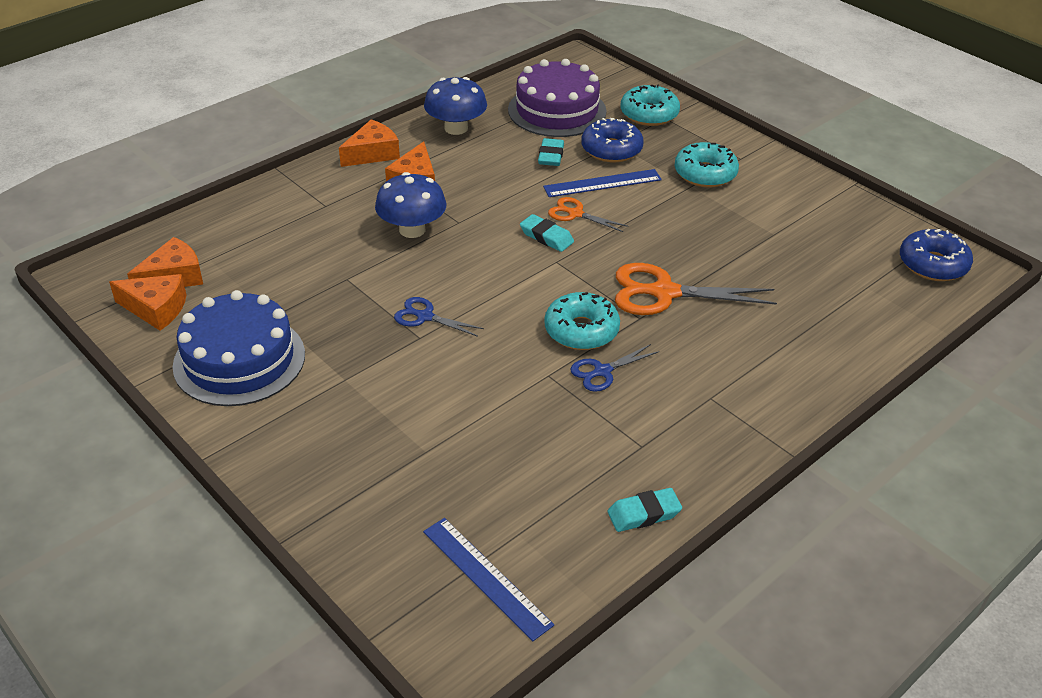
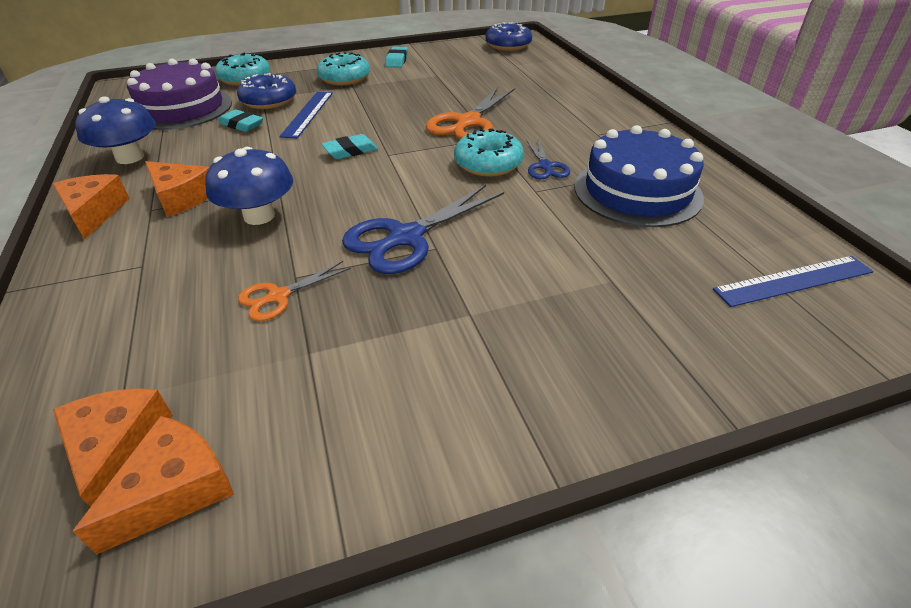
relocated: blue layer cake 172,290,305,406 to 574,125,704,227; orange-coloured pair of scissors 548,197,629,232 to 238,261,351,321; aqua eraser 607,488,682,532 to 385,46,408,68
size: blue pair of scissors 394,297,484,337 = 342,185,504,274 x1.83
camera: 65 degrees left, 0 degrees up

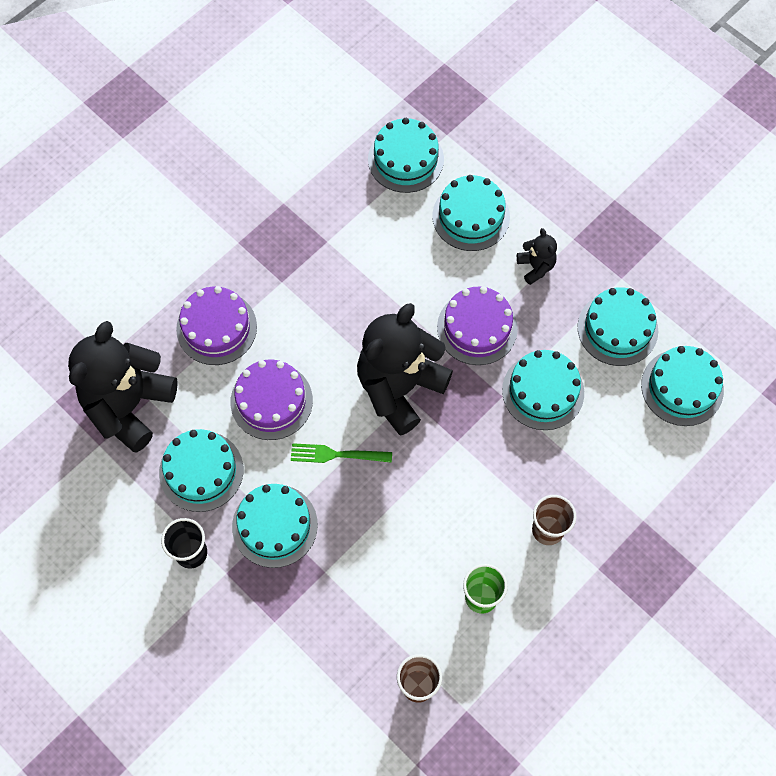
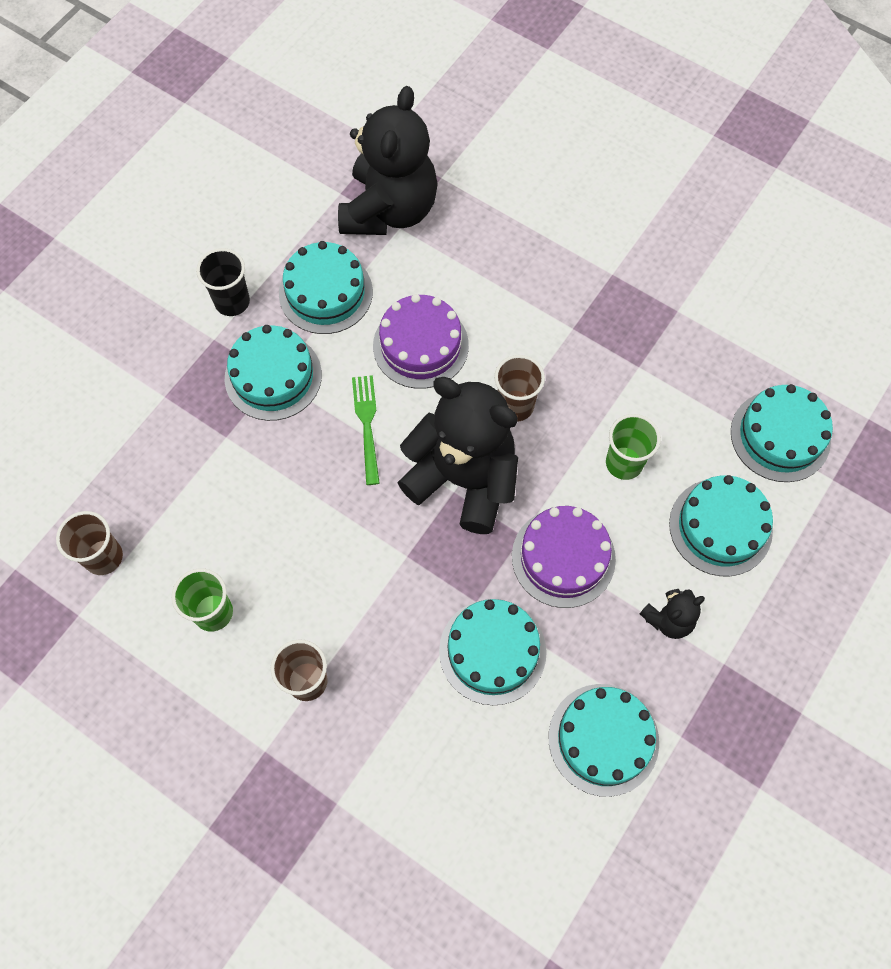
missing: royal purple layer cake 176,286,257,365; aqua layer cake 641,346,724,426
appeared: russet beaker 494,355,545,422; emerald beaker 606,414,661,480
spun: black teddy bear 68,321,178,453 = 338,86,438,235 90 degrees clockwise
camera: 80 degrees right, 0 degrees up

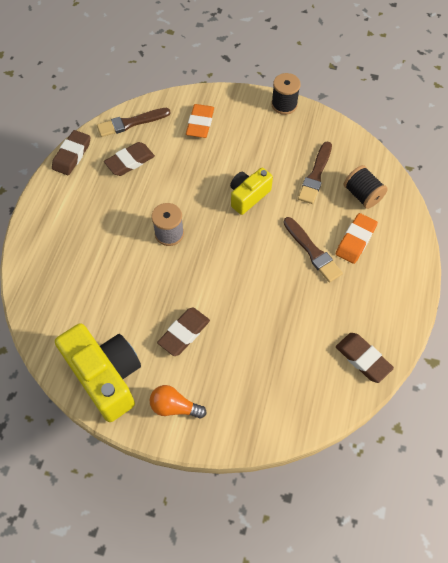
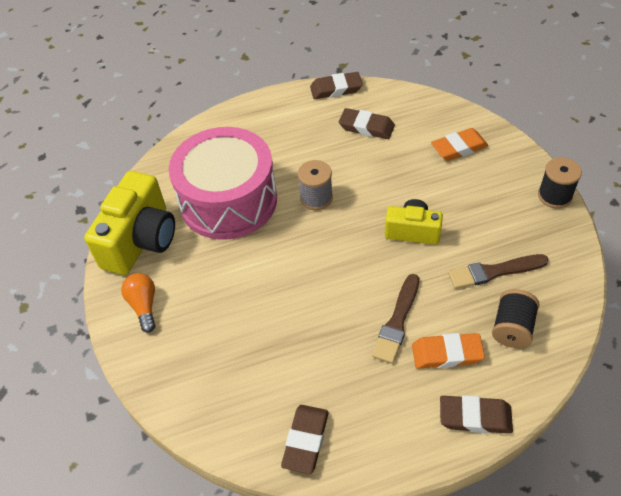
missing: russet paintbrush 97,108,170,137
appeared: rosy snare drum 169,127,277,240
relocated: russet eraser 157,308,210,356 to 440,395,513,434
camera: 60 degrees right, 10 degrees down

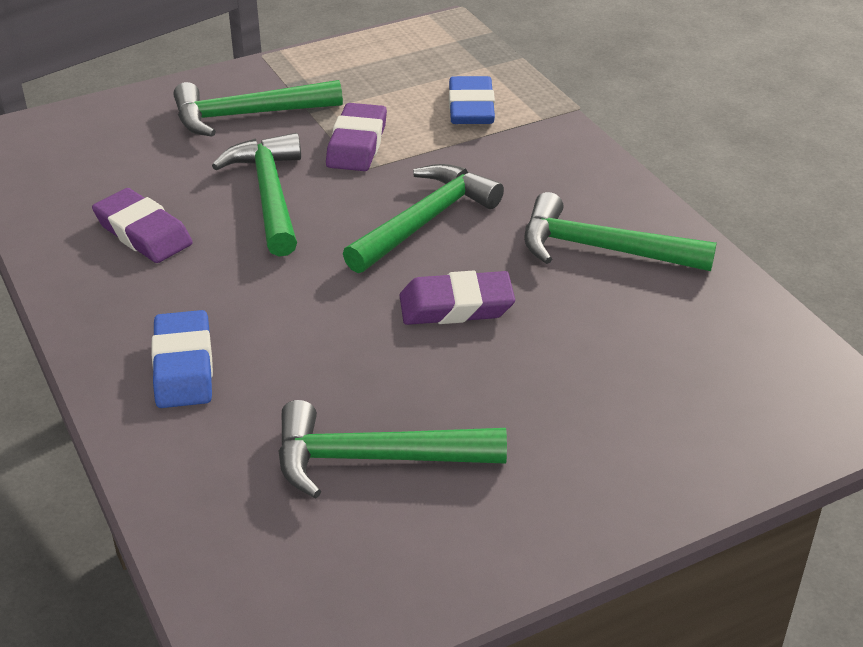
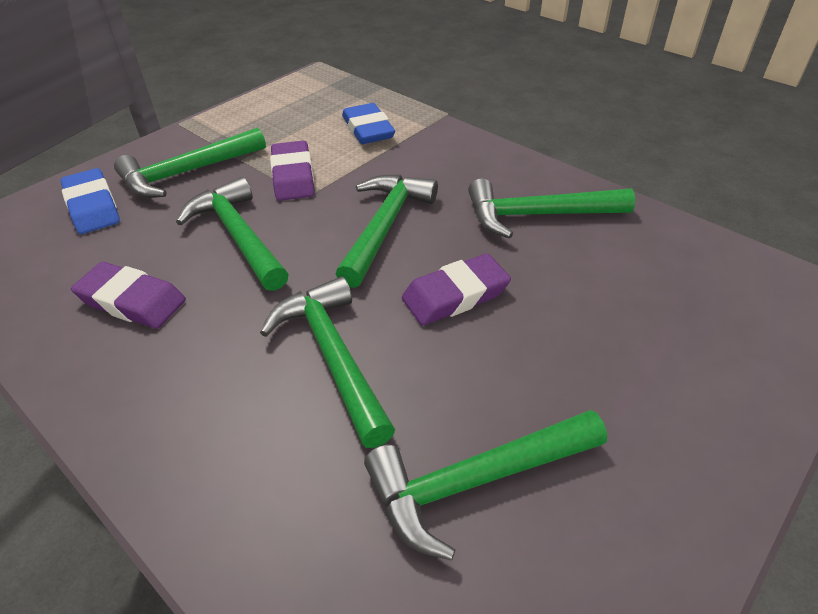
appeared: emerald hammer 260,276,395,448
relocated: blue eraser 151,310,213,408 to 61,168,120,234
camera: 20 degrees left, 5 degrees up

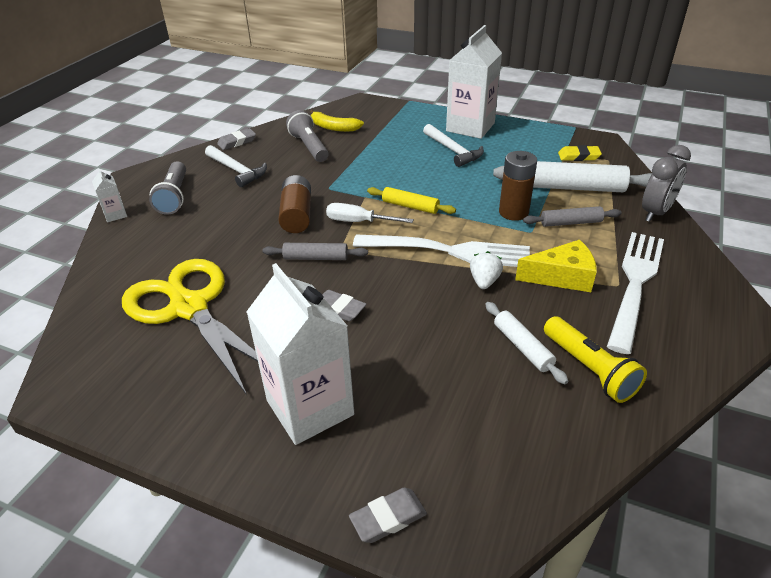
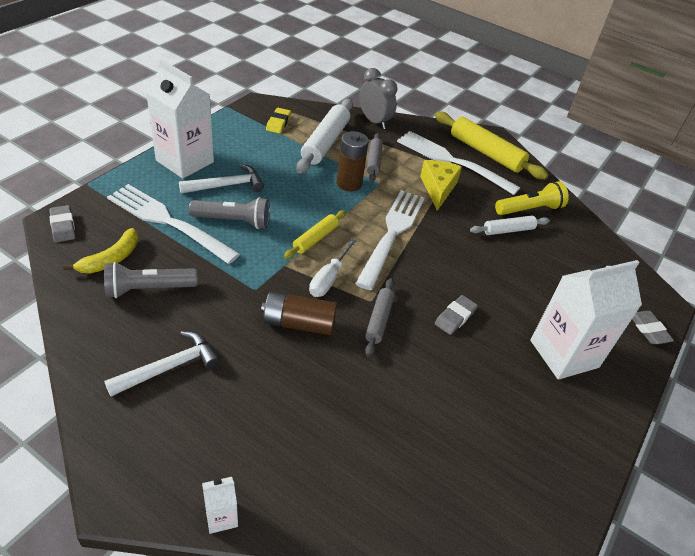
missing: bright yellow pair of scissors 122,259,258,395; pure white toy strawberry 470,251,503,289
appeared: pure white fork 107,184,240,264; bright yellow dough roller 435,112,548,180
relocated: grey torch 149,161,186,215 to 189,197,270,229; grey eraser 217,128,256,150 to 49,205,75,242
camera: 85 degrees left, 5 degrees up

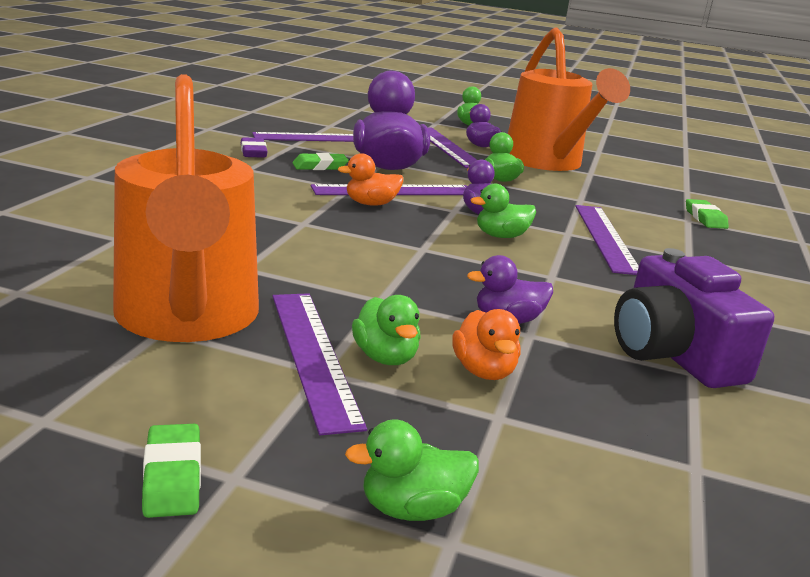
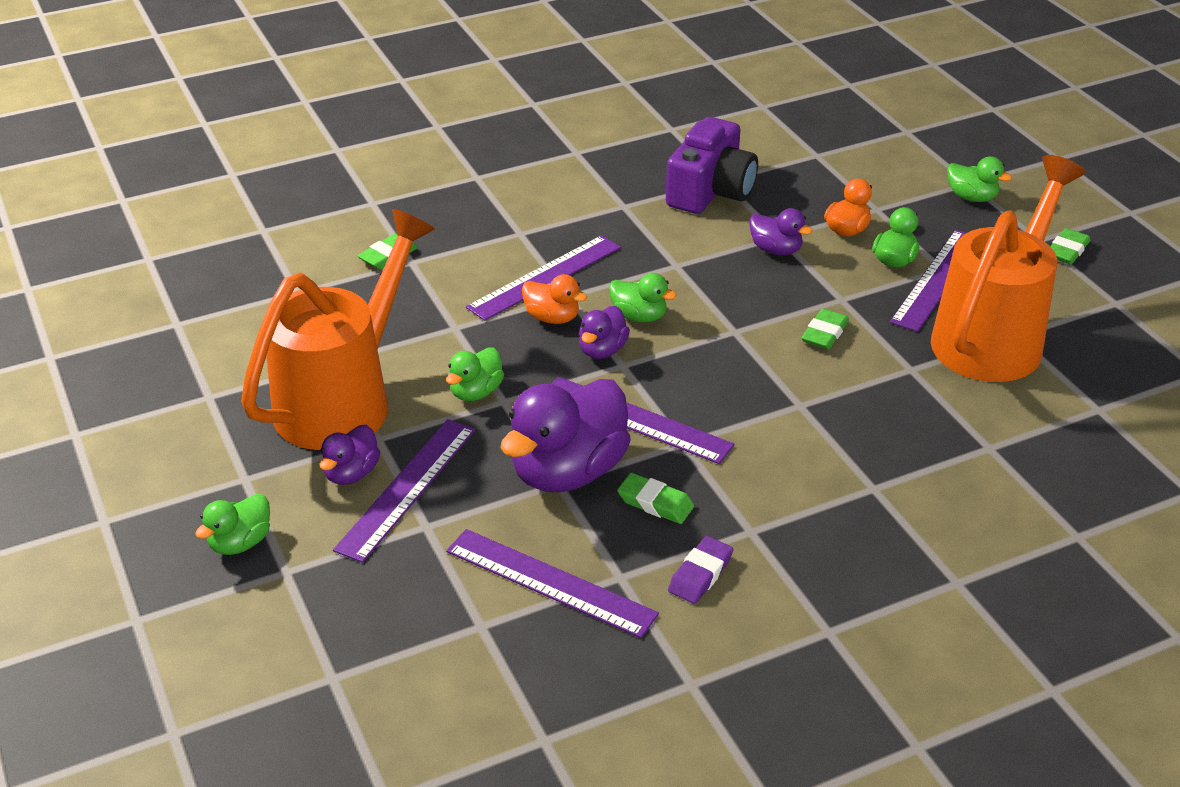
appeared: emerald eraser 802,309,849,349
relocated: orange-coloured rubber duck 338,153,403,206 to 522,274,587,324
camera: 130 degrees left, 15 degrees up

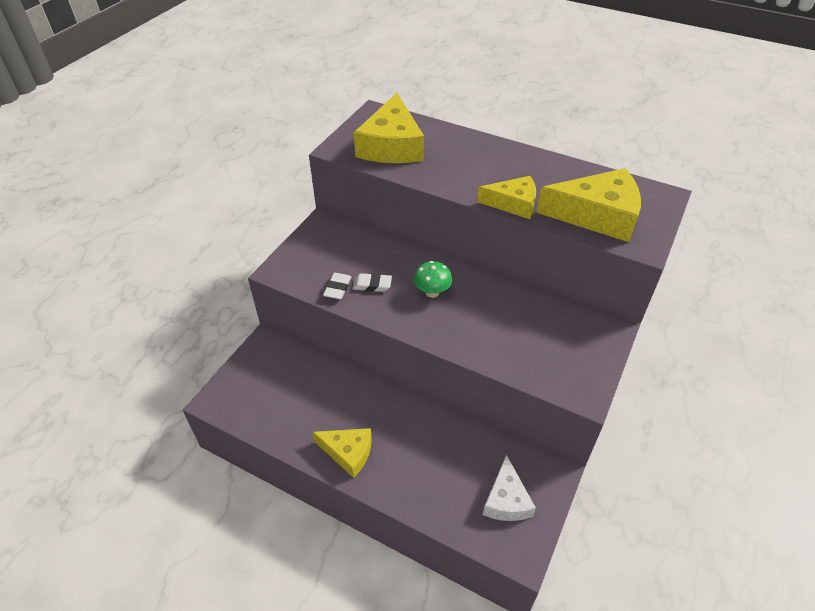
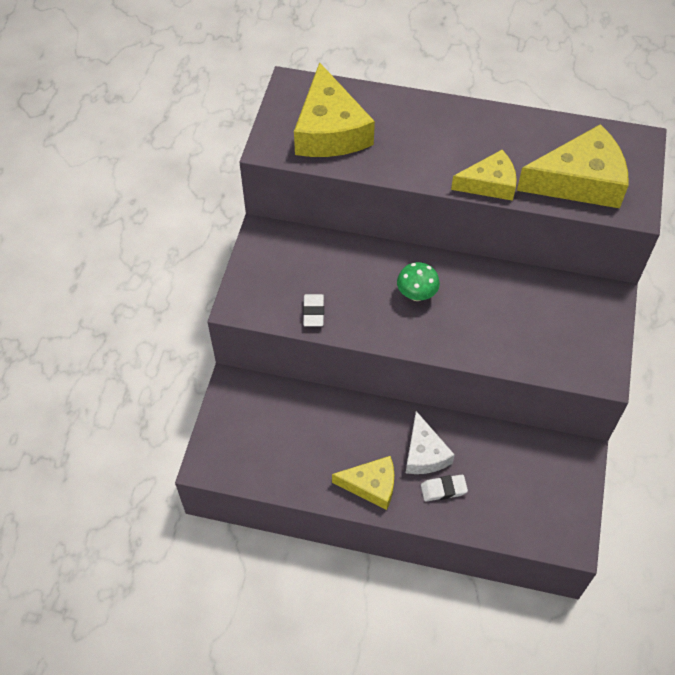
relocated: pure white eraser 352,273,392,292 to 421,475,468,501; pure white cheese 483,455,536,521 to 406,411,455,474
camera: 15 degrees left, 10 degrees up

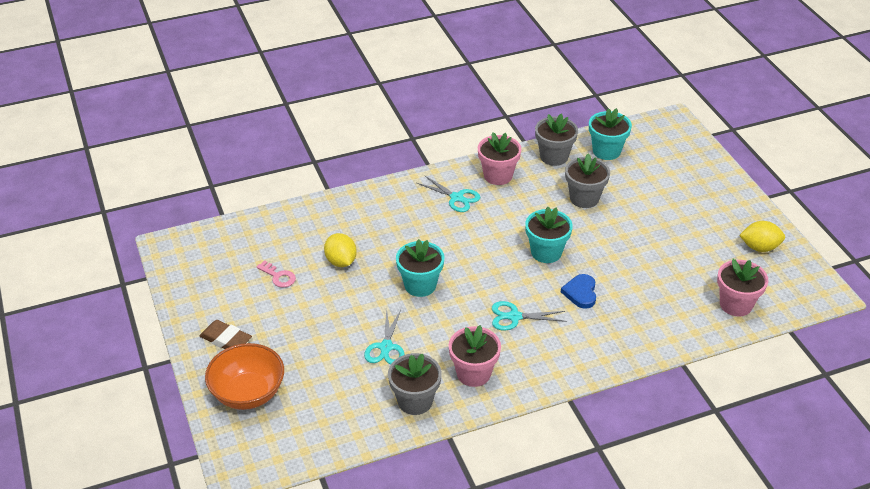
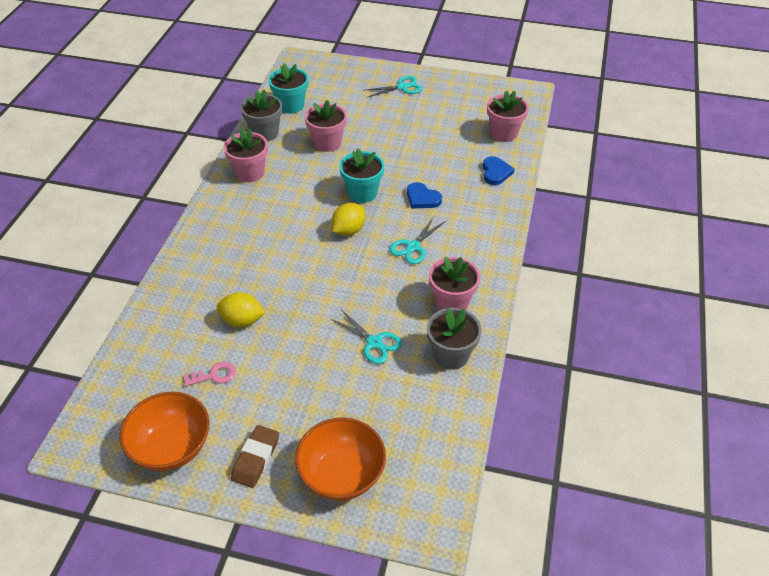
missing: aqua plant pot 396,239,444,297
appeared: orange-coloured bowl 119,392,210,471; blue heart shape 483,156,515,185
relocated: aqua pair of scissors 417,175,480,212 to 365,76,422,97; bright yellow citrus fruit 739,221,785,252 to 332,203,365,236
colour: grey plant pot 565,154,610,208 to rosy plant pot 305,100,347,152
spun: russet eraser 200,320,252,349 = 231,425,279,488 45 degrees counterclockwise
camera: 55 degrees left, 5 degrees up

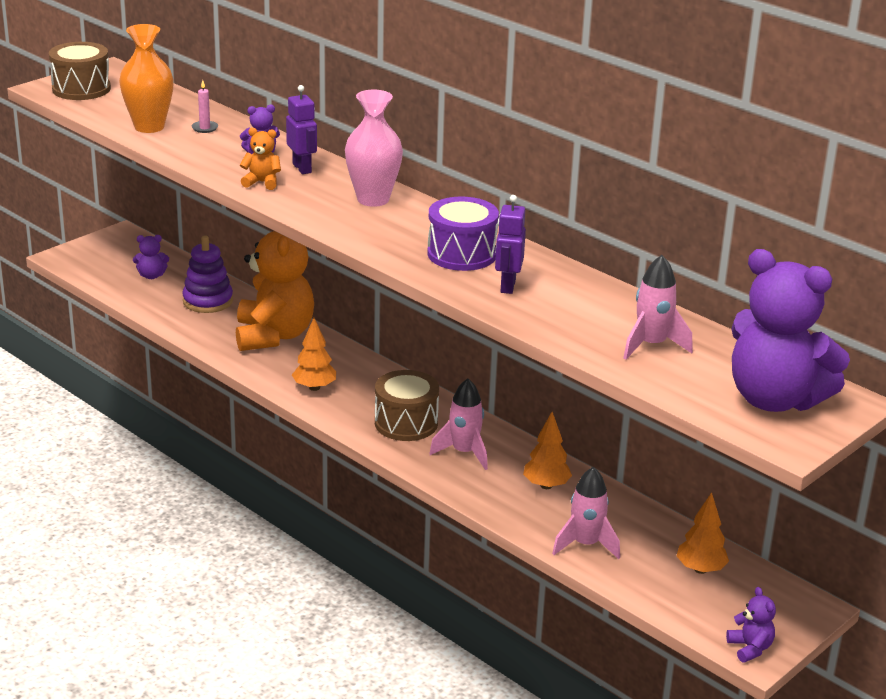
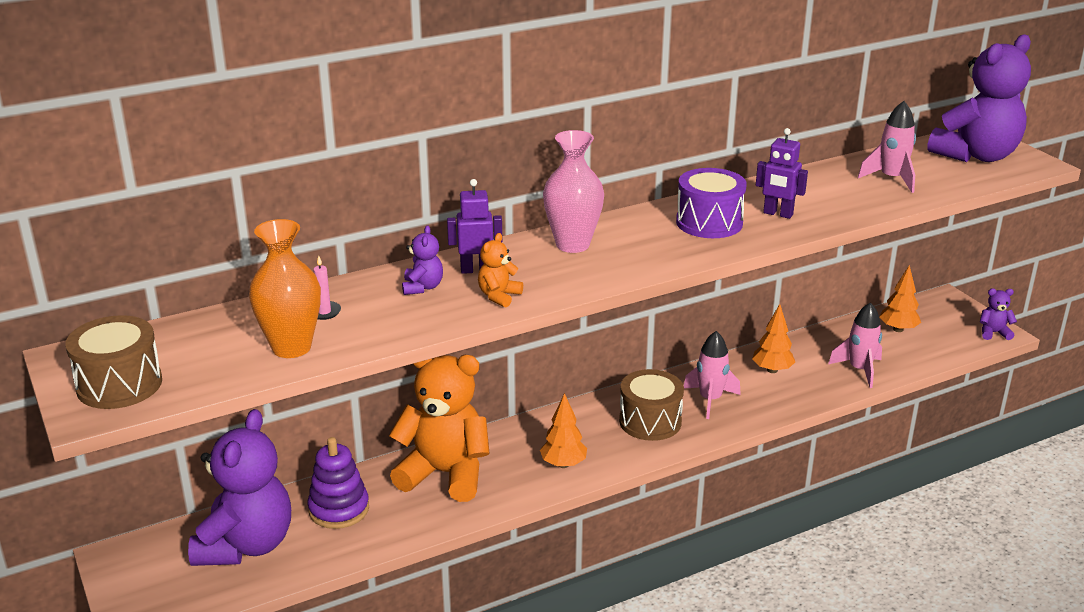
size: royal purple teddy bear 133,235,169,279 = 188,409,291,566 x2.38
camera: 70 degrees left, 0 degrees up

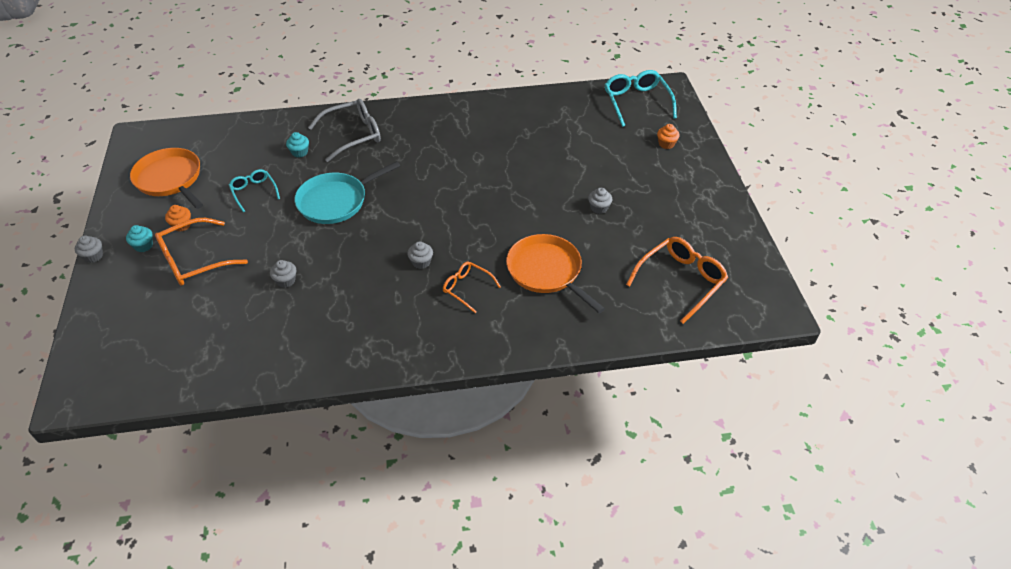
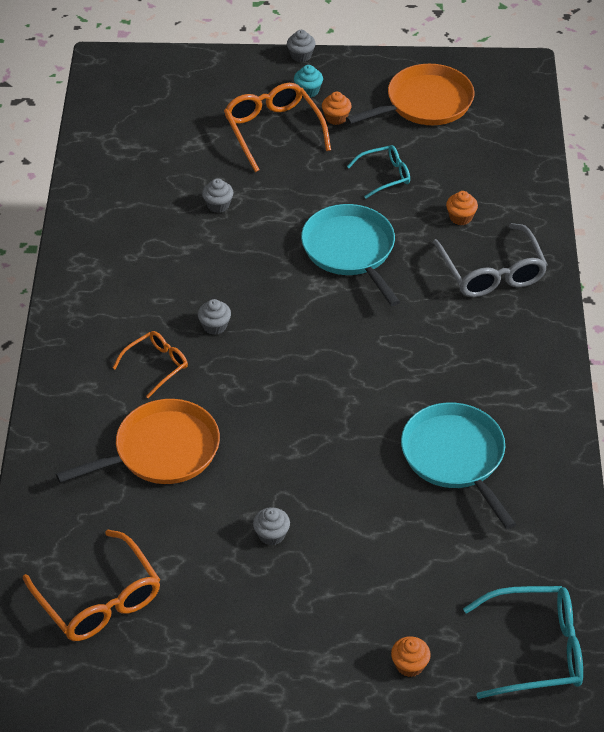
appeared: aqua skillet 401,402,516,529
colour: aqua fairy cake 286,132,309,158 to orange-coloured fairy cake 446,191,478,225
camera: 100 degrees right, 0 degrees up

